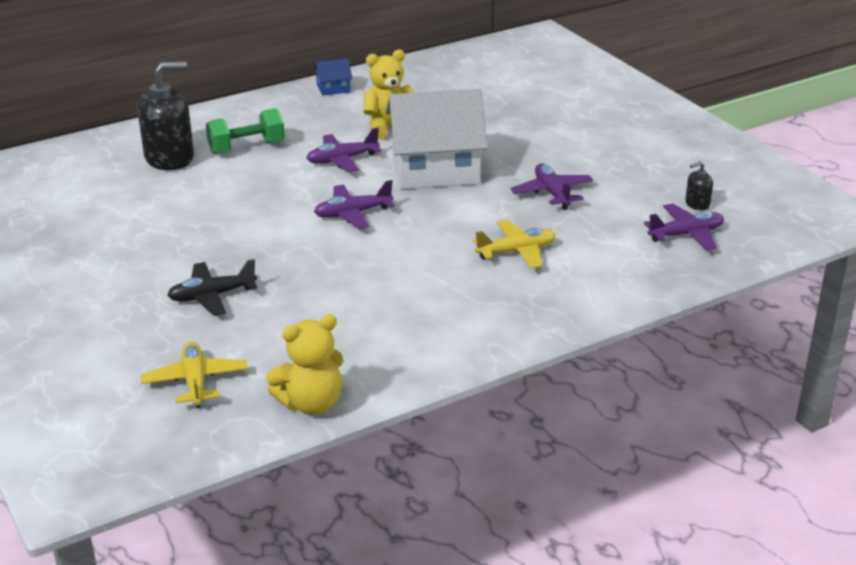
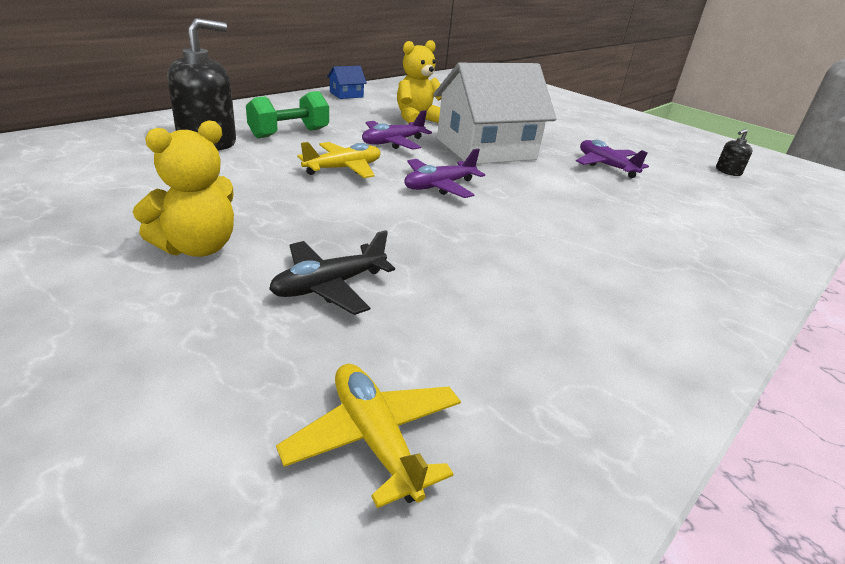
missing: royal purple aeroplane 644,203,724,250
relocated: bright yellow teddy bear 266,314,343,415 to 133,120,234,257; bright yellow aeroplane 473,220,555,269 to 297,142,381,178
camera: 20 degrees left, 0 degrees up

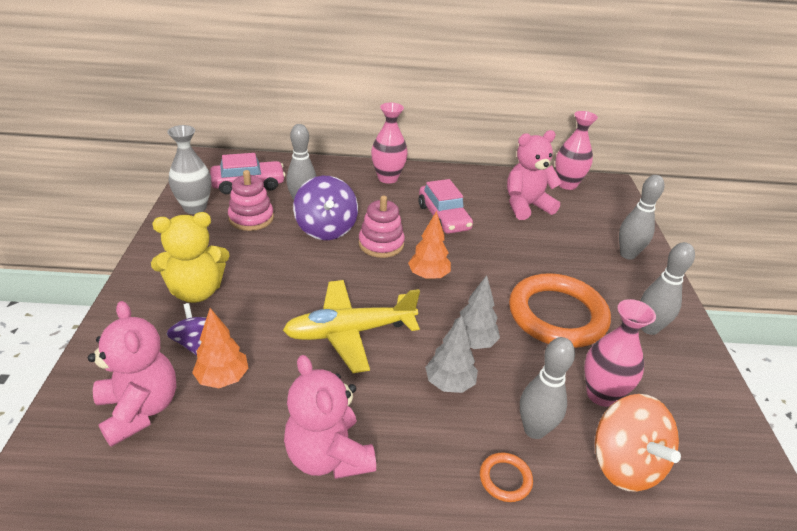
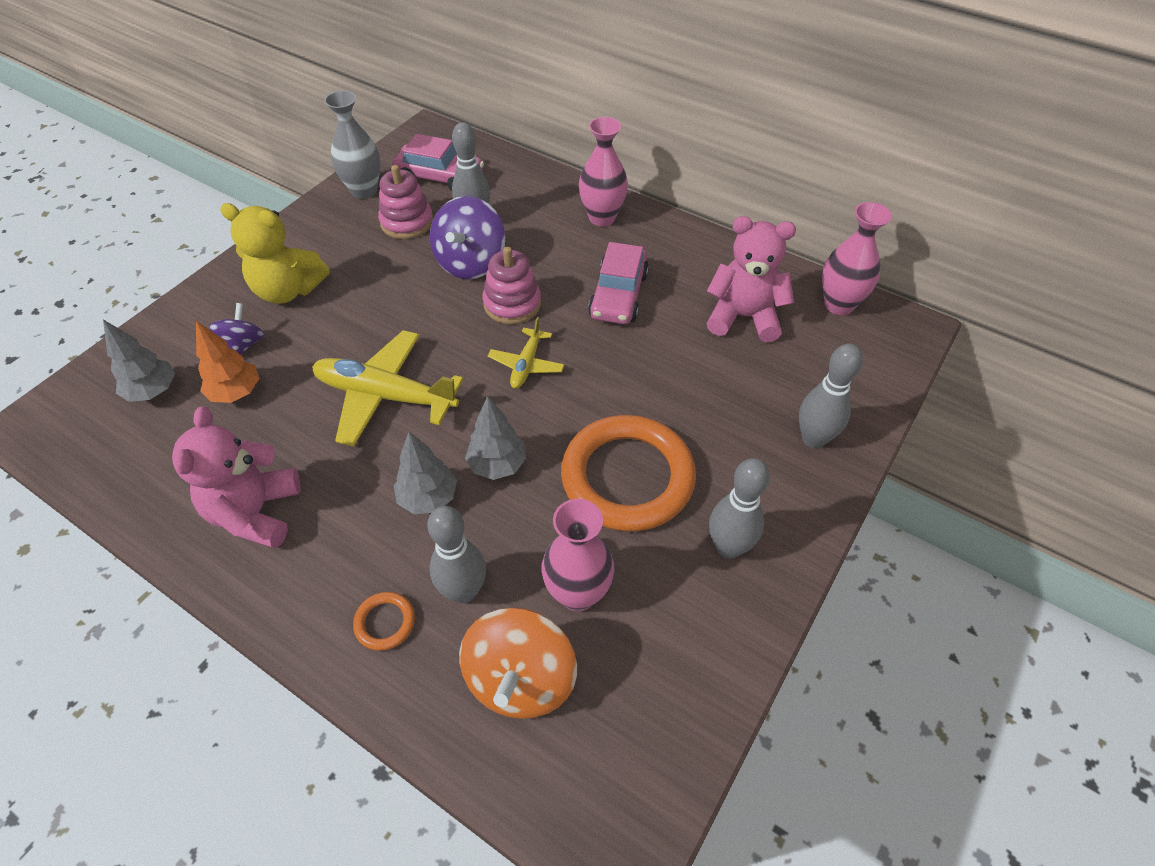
exchanged: rosy teddy bear 88,301,176,447 to grey fir tree 103,320,175,402; orange-coloured fir tree 408,211,451,280 to bright yellow aeroplane 488,317,565,389
camera: 35 degrees right, 15 degrees up

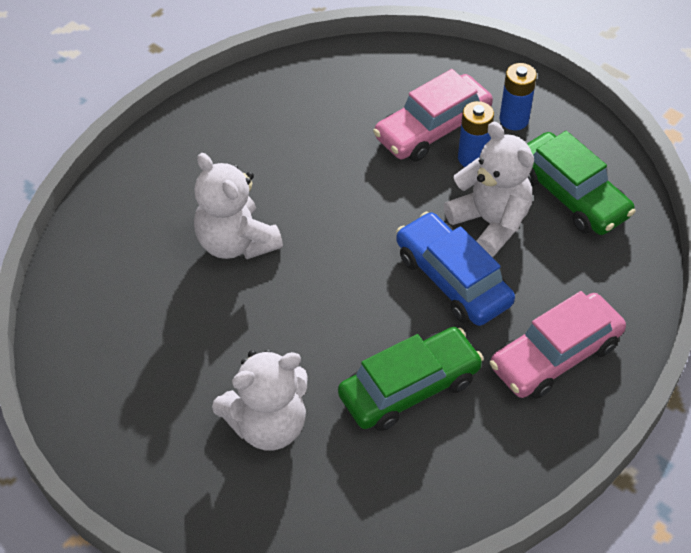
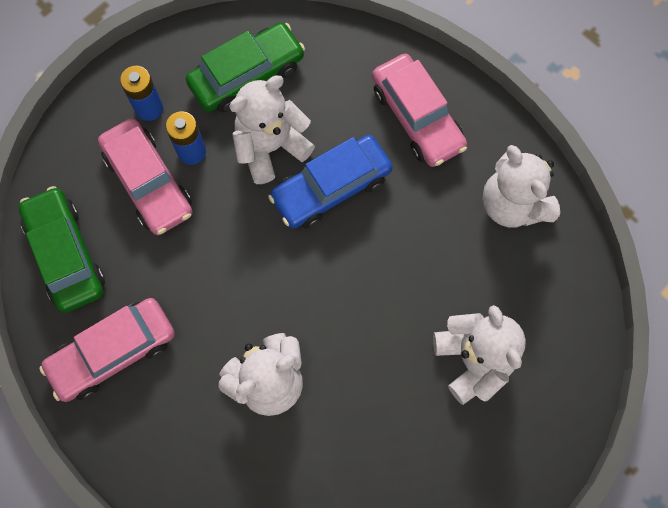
appeared: rosy automobile 39,298,175,402; pure white teddy bear 482,145,560,228
relocated: emerald automobile 338,327,484,431 to 18,186,105,313
camera: 85 degrees left, 20 degrees up

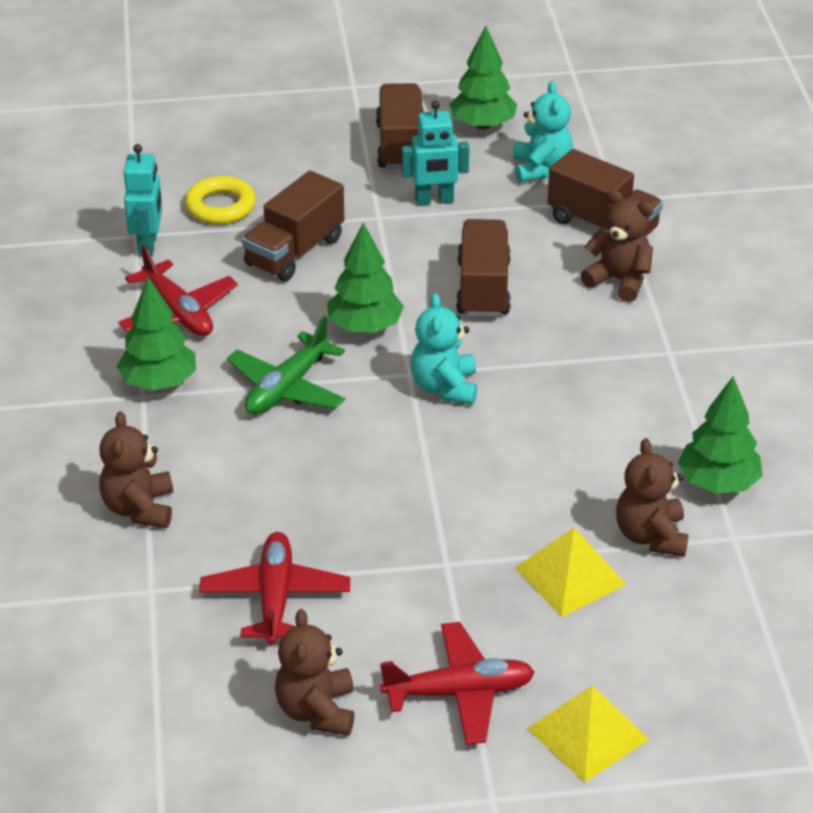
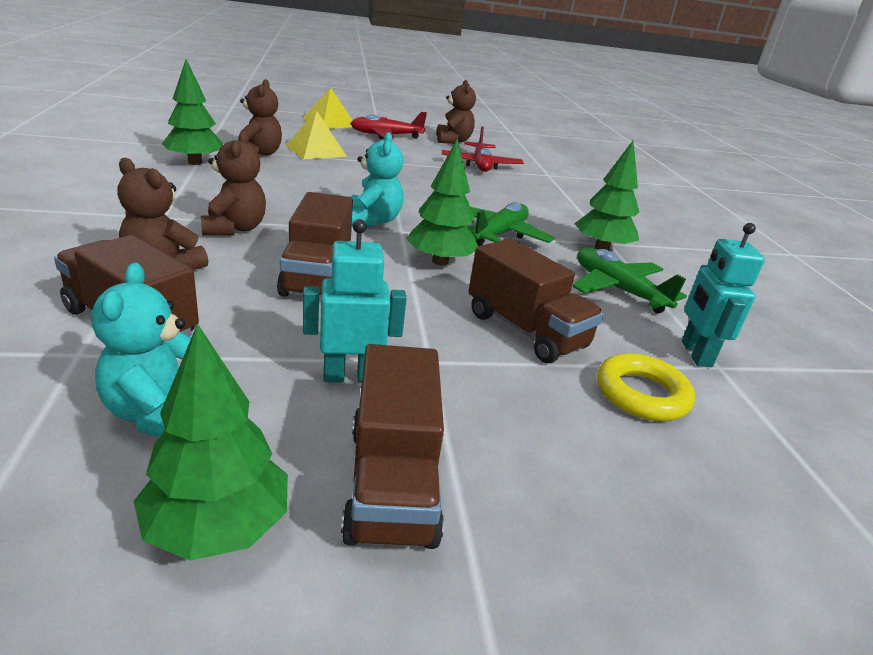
relocated: russet teddy bear 99,411,173,528 to 201,131,266,235
colour: red aeroplane 118,244,238,336 to emerald aeroplane 572,248,687,313
spun: russet truck 242,171,344,281 = 468,239,604,363 105 degrees clockwise
camera: 175 degrees right, 10 degrees down

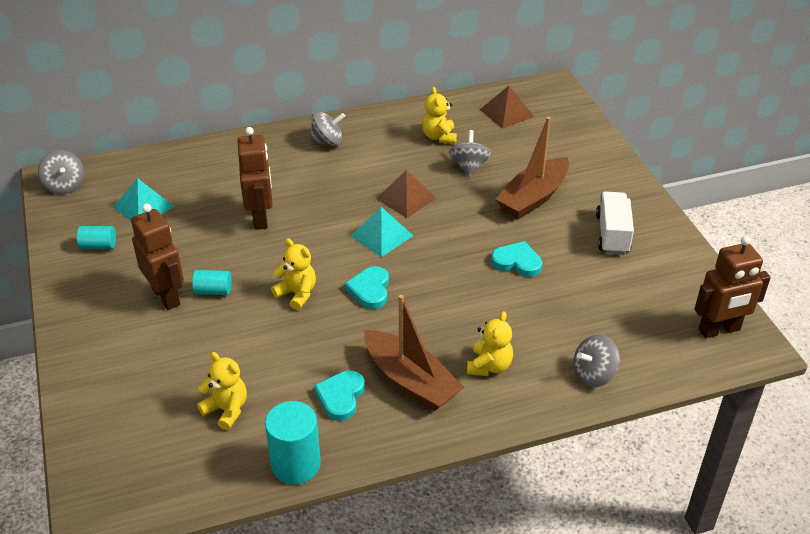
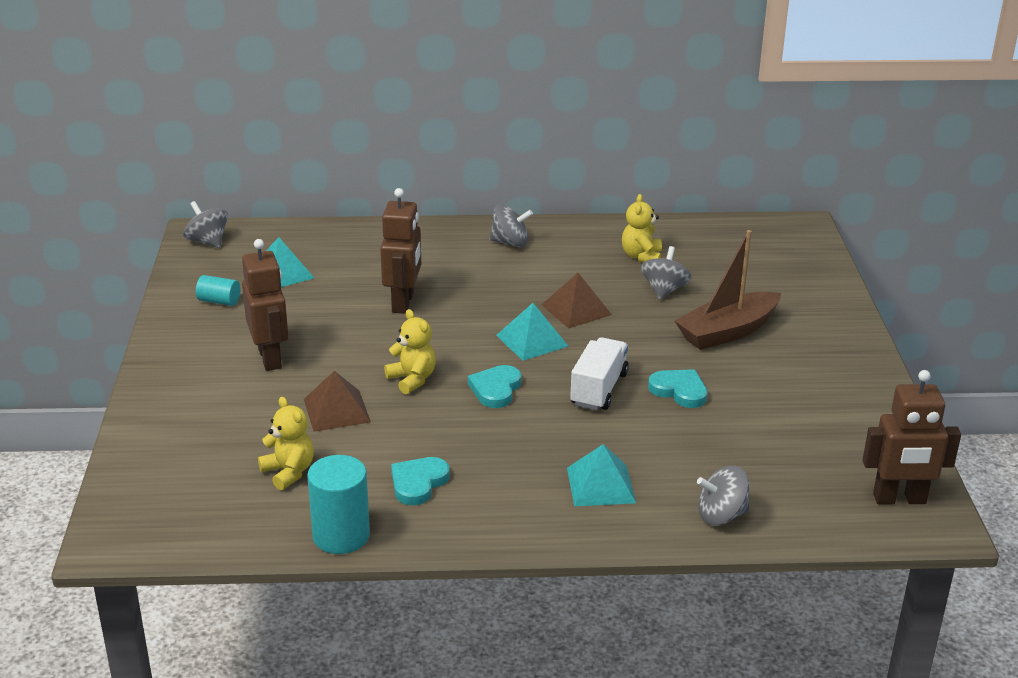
missing: aqua cylinder shape 192,270,232,295; russet toy boat 364,295,464,411
relocated: russet solid pyramid 480,86,534,129 to 304,371,371,432; pure white truck 596,192,634,254 to 570,337,629,410
exchanged: bright yellow teddy bear 467,311,513,376 to aqua solid pyramid 567,444,636,506
spun: grey spinning top 38,150,84,194 = 183,201,228,248 150 degrees clockwise
camera: 15 degrees right, 10 degrees down

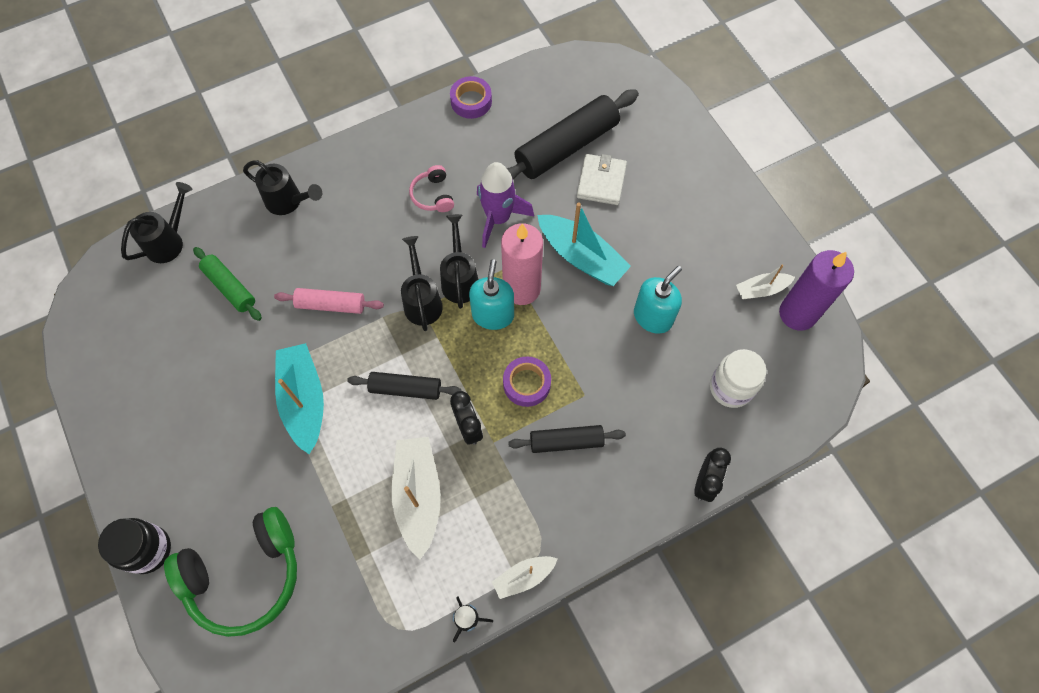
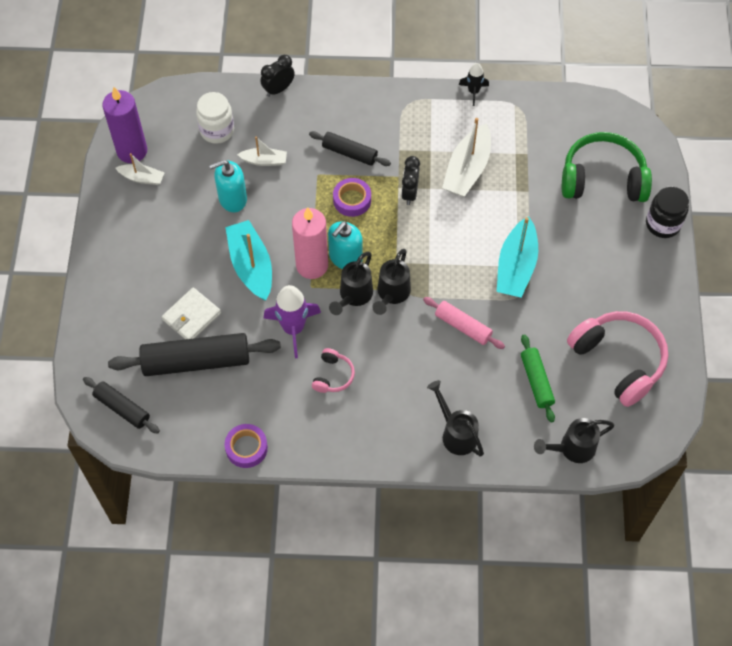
appeared: rosy over-ear headphones 567,311,668,407
relocated: black dough roller 347,372,461,400 to 83,377,160,434; pure white toy boat 492,556,557,599 to 237,137,287,166
camera: 150 degrees left, 5 degrees down

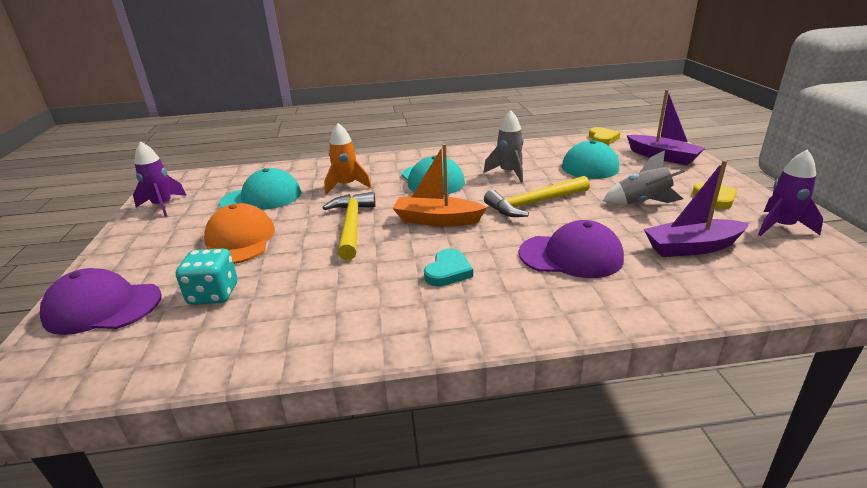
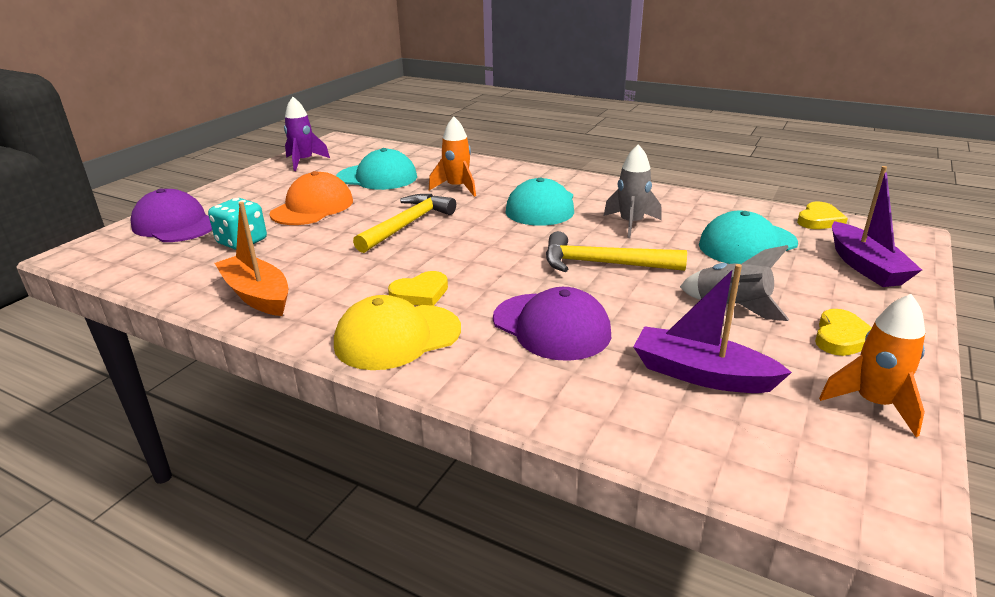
appeared: bright yellow cap 334,295,461,370
relocated: orange-coloured toy boat 392,144,487,226 to 215,202,288,316
colour: aqua heart shape 424,249,473,287 to bright yellow heart shape 388,271,448,306; royal purple toy rocket 758,149,823,236 to orange-coloured toy rocket 819,294,925,437
camera: 35 degrees right, 0 degrees up

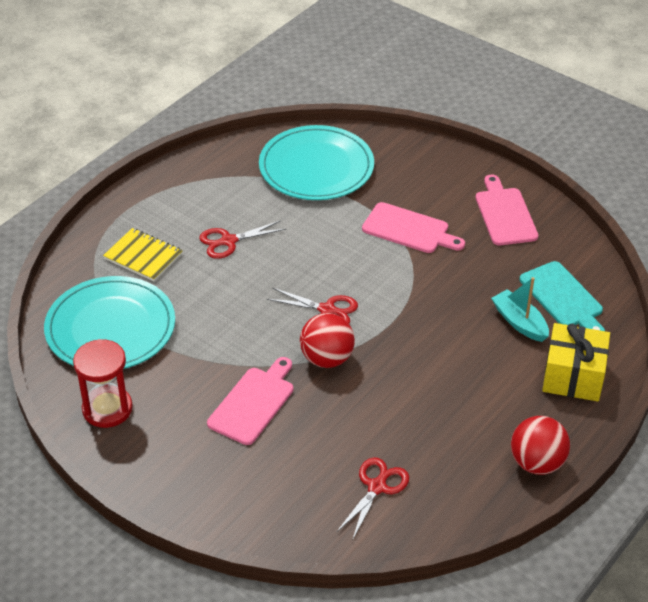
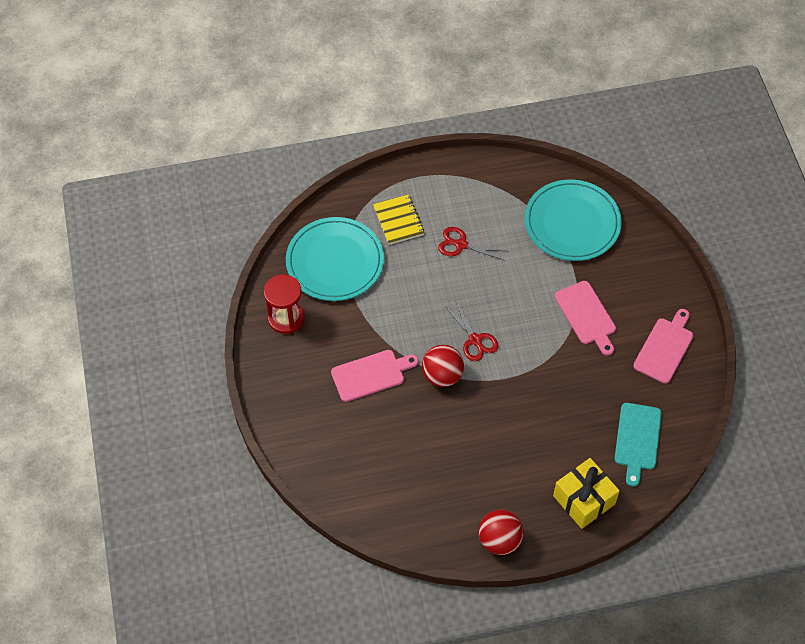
missing: red pair of scissors 336,457,409,541; aqua toy boat 491,277,549,342
camera: 40 degrees right, 15 degrees up

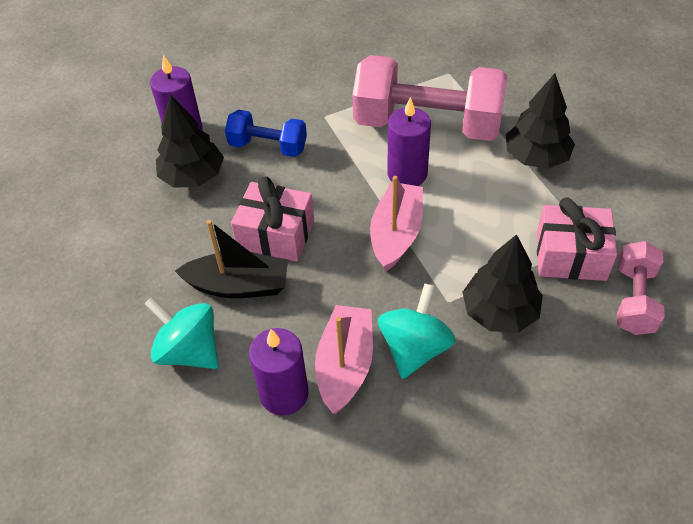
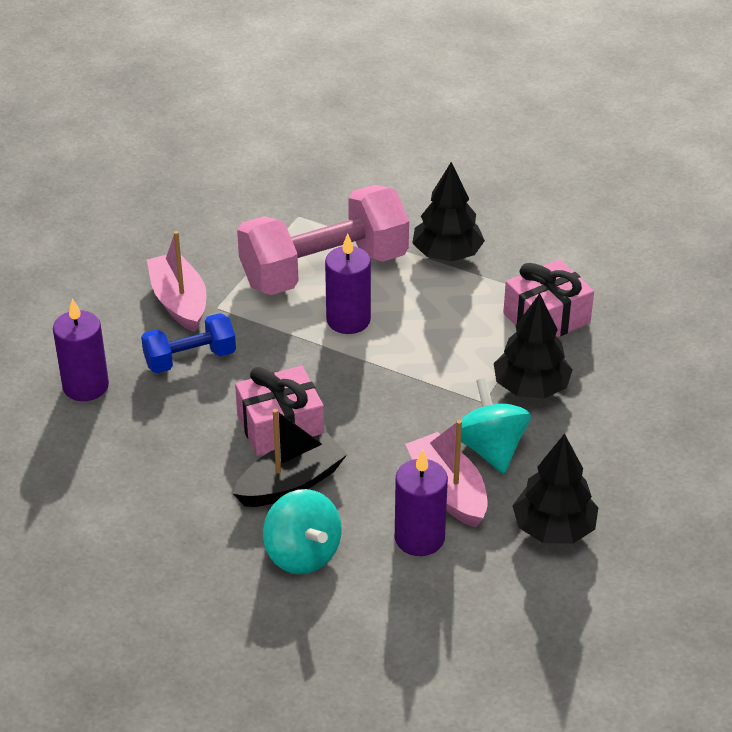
missing: rosy hand weight 617,241,664,335
relocated: black fir tree 156,94,224,188 to 512,434,598,544; rosy toy boat 370,176,423,271 to 147,231,207,332
spun: aqua spinning top 145,297,218,369 = 263,489,341,574 120 degrees counterclockwise
camera: 40 degrees left, 10 degrees down

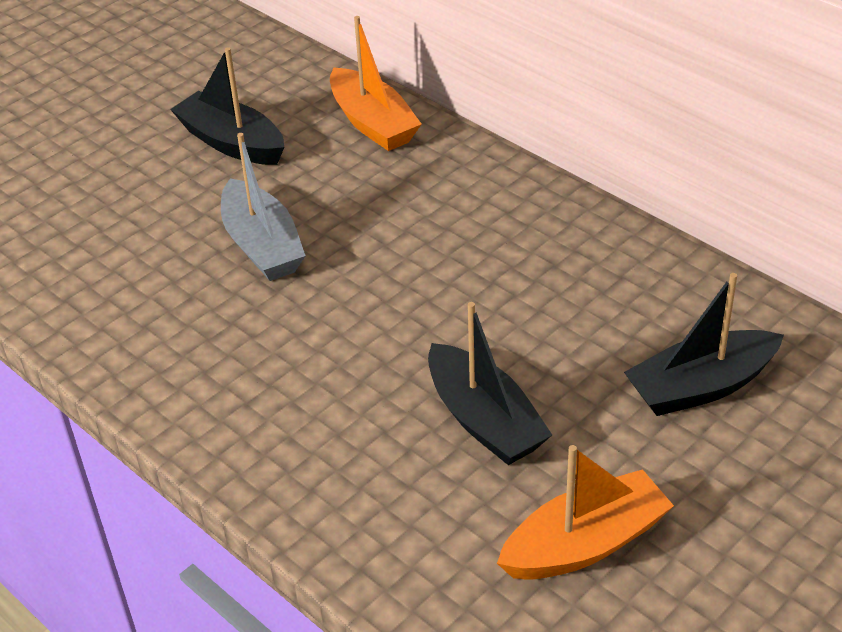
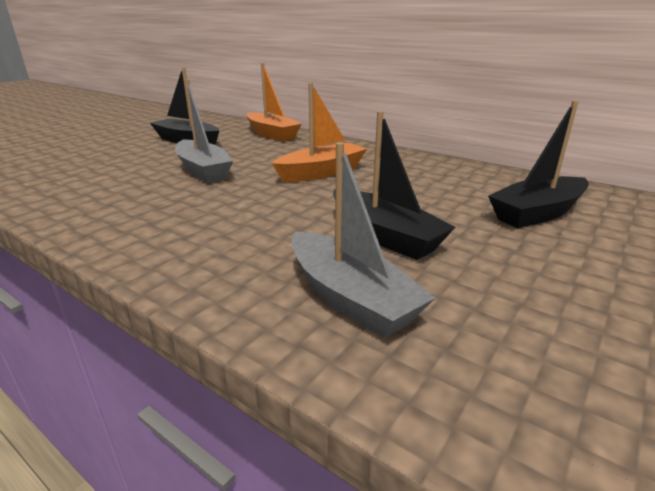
appeared: grey toy boat 291,142,436,338
relocated: orange-coloured toy boat 497,445,674,580 to 272,83,367,182
camera: 10 degrees left, 15 degrees down

